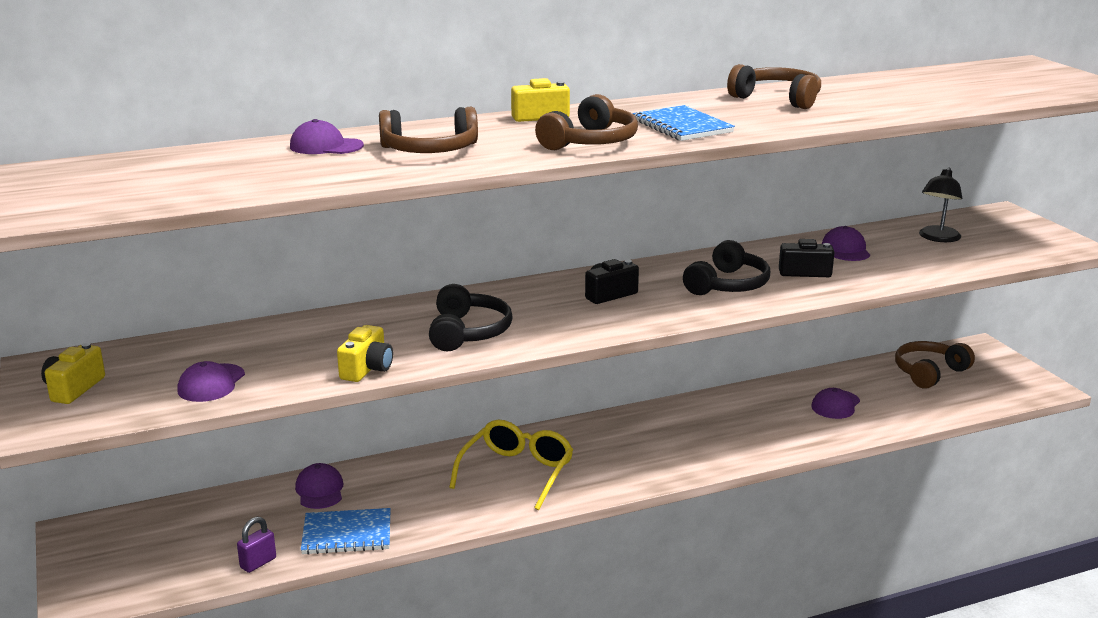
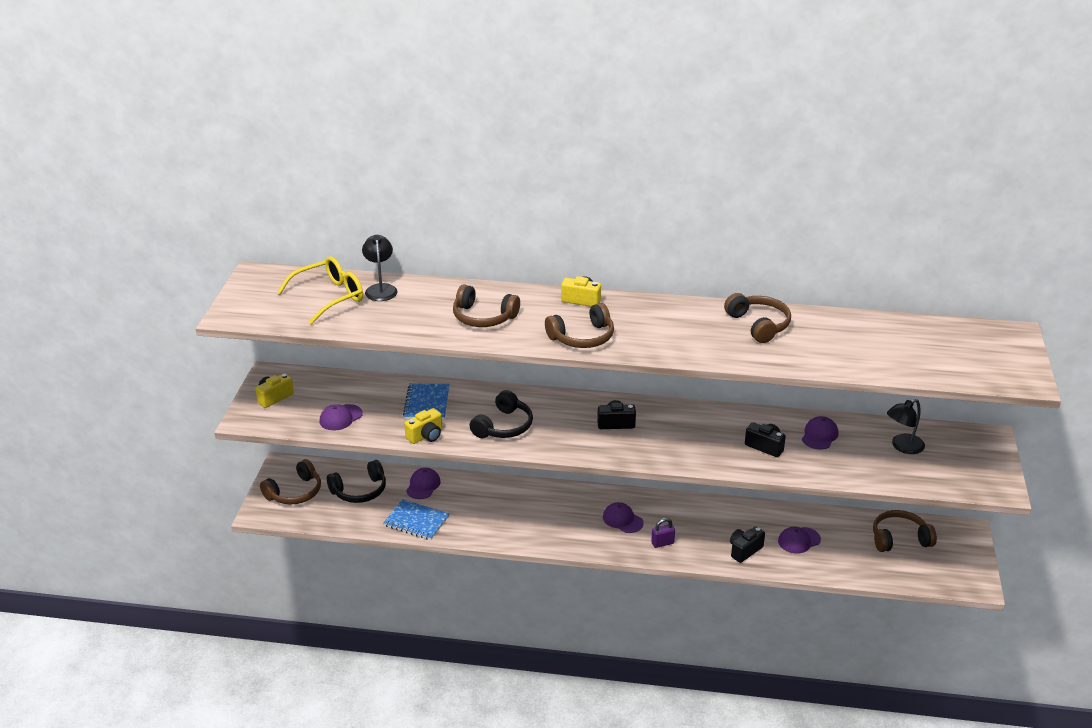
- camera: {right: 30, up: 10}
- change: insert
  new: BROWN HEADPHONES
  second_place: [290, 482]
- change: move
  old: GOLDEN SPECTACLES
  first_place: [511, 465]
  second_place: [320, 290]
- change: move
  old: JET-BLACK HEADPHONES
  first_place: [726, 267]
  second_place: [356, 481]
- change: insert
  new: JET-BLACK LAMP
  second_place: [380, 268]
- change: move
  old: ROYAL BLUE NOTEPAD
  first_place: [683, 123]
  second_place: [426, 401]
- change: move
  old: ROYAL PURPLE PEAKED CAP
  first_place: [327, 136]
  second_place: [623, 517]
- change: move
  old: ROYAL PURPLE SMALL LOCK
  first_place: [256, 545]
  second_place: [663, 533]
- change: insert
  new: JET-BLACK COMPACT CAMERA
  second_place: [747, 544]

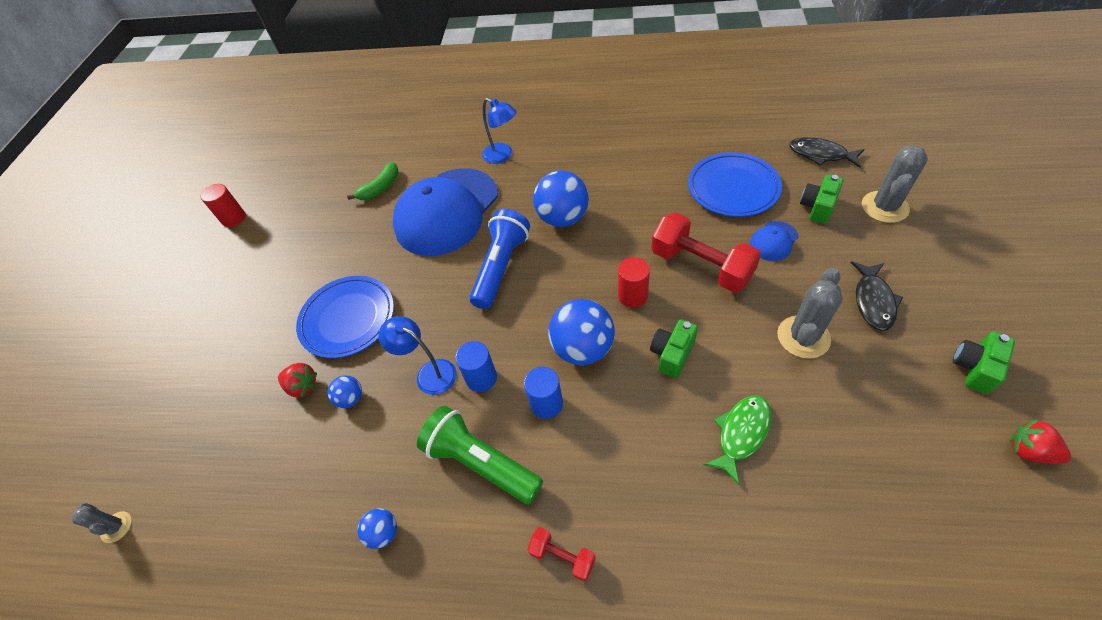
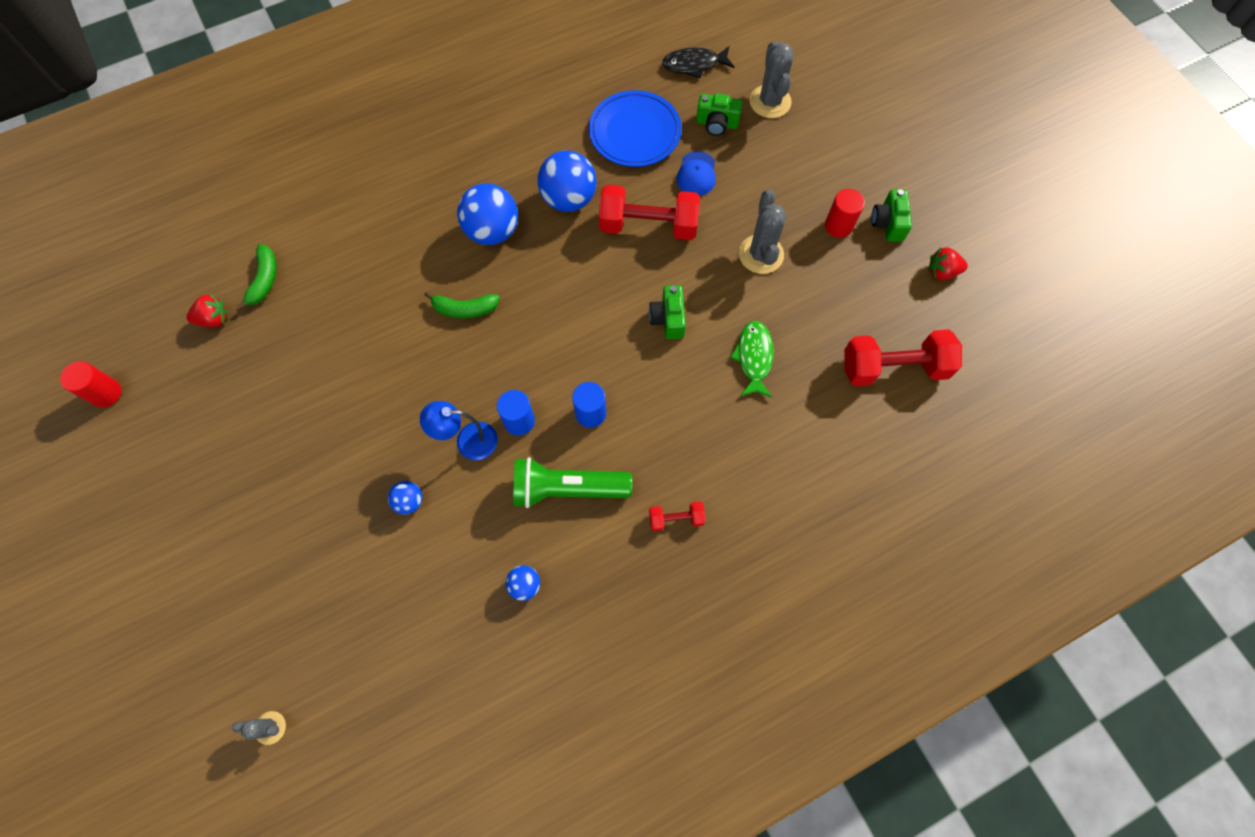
- camera: {right: -40, up: 15}
- change: move
  old: RED TOY STRAWBERRY
  first_place: [297, 380]
  second_place: [207, 310]
- change: replace
  old: ROYAL BLUE TORCH
  new: GREEN BANANA FRUIT
  first_place: [499, 259]
  second_place: [462, 304]
- change: move
  old: ROYAL BLUE SPHERE
  first_place: [581, 332]
  second_place: [567, 181]
- change: rotate
  old: GREEN COMPACT CAMERA
  first_place: [821, 199]
  second_place: [719, 114]
  degrees: -75
- change: move
  old: RED CYLINDER
  first_place: [634, 282]
  second_place: [845, 213]
- change: insert
  new: RED FREE WEIGHT
  second_place: [903, 358]
- change: delete
  old: ROYAL BLUE PLATE
  first_place: [345, 317]
- change: delete
  old: ROYAL BLUE PEAKED CAP
  first_place: [445, 212]
- change: delete
  old: ROYAL BLUE LAMP
  first_place: [499, 131]
- change: delete
  old: JET-BLACK TOY FISH
  first_place: [877, 296]

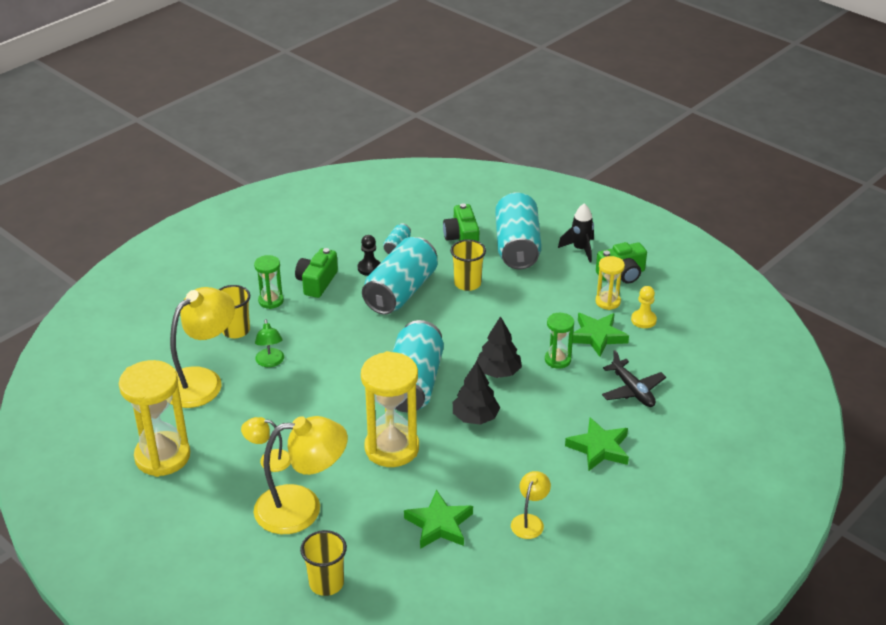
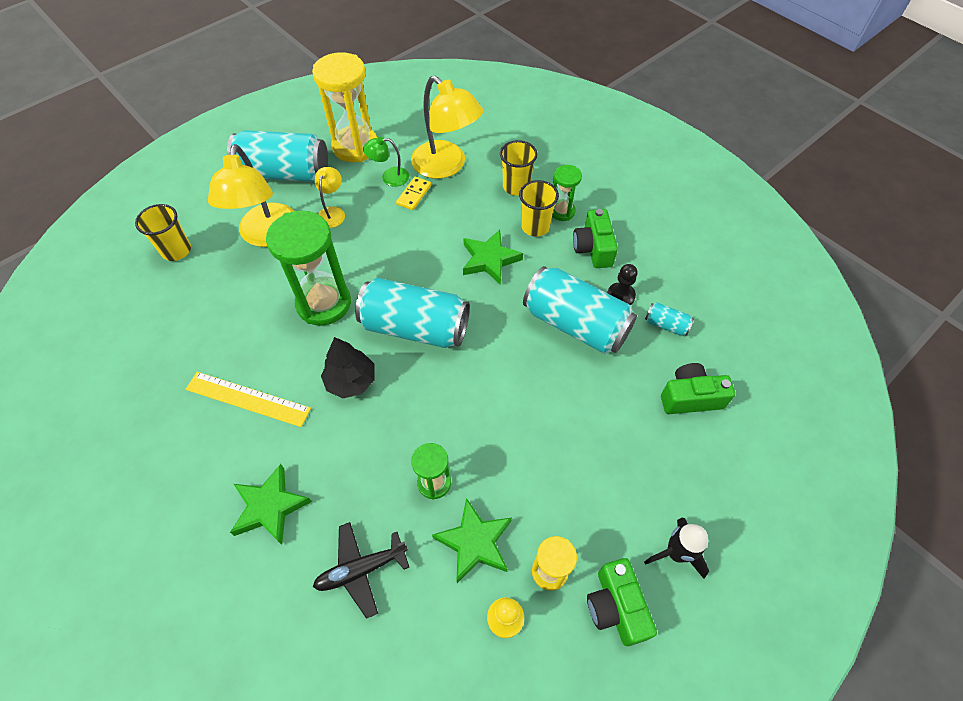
- camera: {right: 95, up: 20}
- change: insert
  new: GOLDEN RULER
  second_place: [248, 399]
- change: move
  old: TEAL TIN
  first_place: [518, 230]
  second_place: [277, 156]
- change: recolor
  old: GOLDEN HOURGLASS
  new: GREEN HOURGLASS
  first_place: [390, 409]
  second_place: [308, 268]
- change: move
  old: GREEN LAMP
  first_place: [269, 343]
  second_place: [386, 162]
- change: insert
  new: GOLDEN DOMINO PIECE
  second_place: [413, 193]
- change: move
  old: GREEN STAR SHAPE
  first_place: [438, 519]
  second_place: [493, 257]
- change: move
  old: GOLDEN TUMBLER
  first_place: [468, 265]
  second_place: [539, 208]
- change: rotate
  old: GREEN COMPACT CAMERA
  first_place: [316, 273]
  second_place: [595, 238]
  degrees: -120
- change: delete
  old: JET-BLACK FIR TREE
  first_place: [498, 347]
- change: delete
  old: GOLDEN LAMP
  first_place: [531, 505]

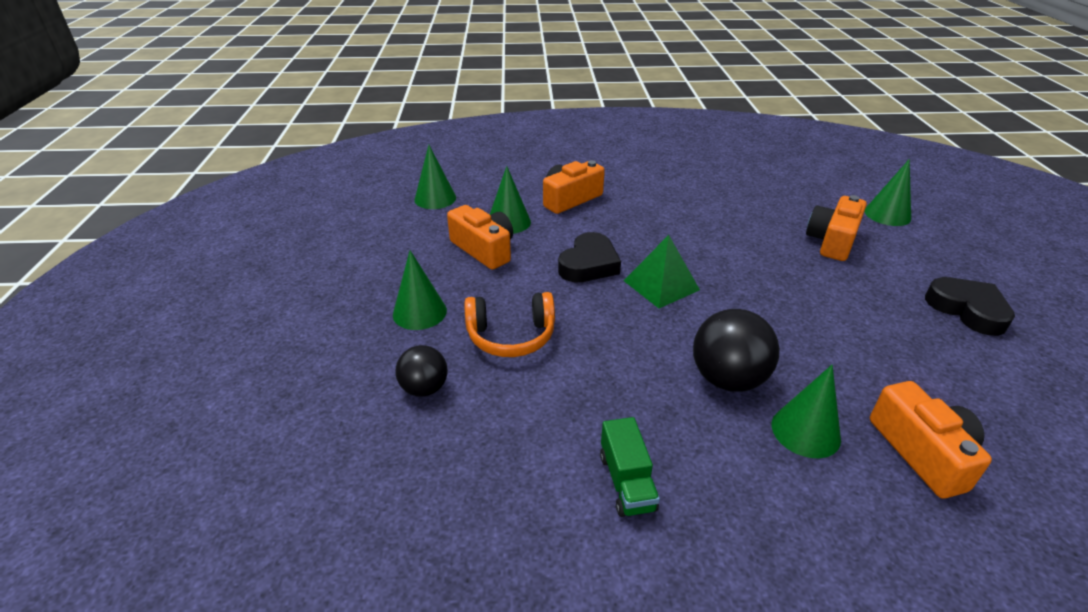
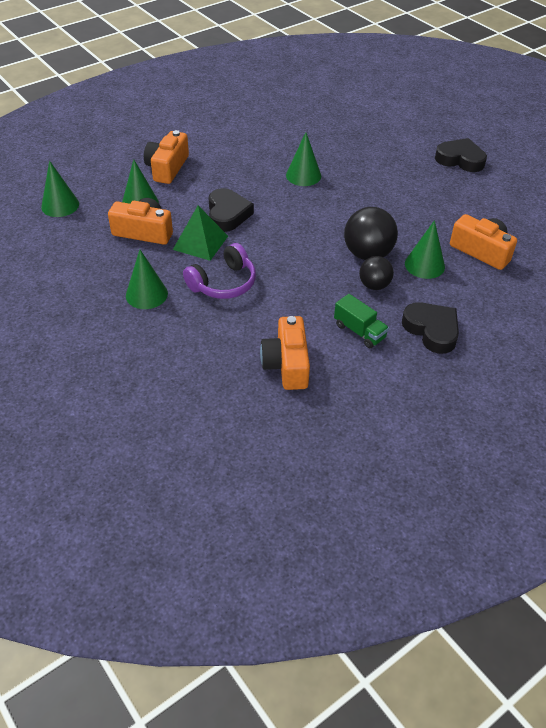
- camera: {right: -35, up: 10}
- change: move
  old: GREEN PYRAMID SHAPE
  first_place: [662, 271]
  second_place: [200, 233]
- change: recolor
  old: ORANGE-COLOURED HEADPHONES
  new: ROYAL PURPLE HEADPHONES
  first_place: [509, 324]
  second_place: [219, 271]
- change: move
  old: ORANGE-COLOURED COMPACT CAMERA
  first_place: [836, 228]
  second_place: [285, 353]
- change: move
  old: GREEN CONE
  first_place: [888, 192]
  second_place: [303, 159]
- change: move
  old: JET-BLACK SPHERE
  first_place: [421, 370]
  second_place: [376, 273]
- change: insert
  new: JET-BLACK HEART
  second_place: [430, 328]

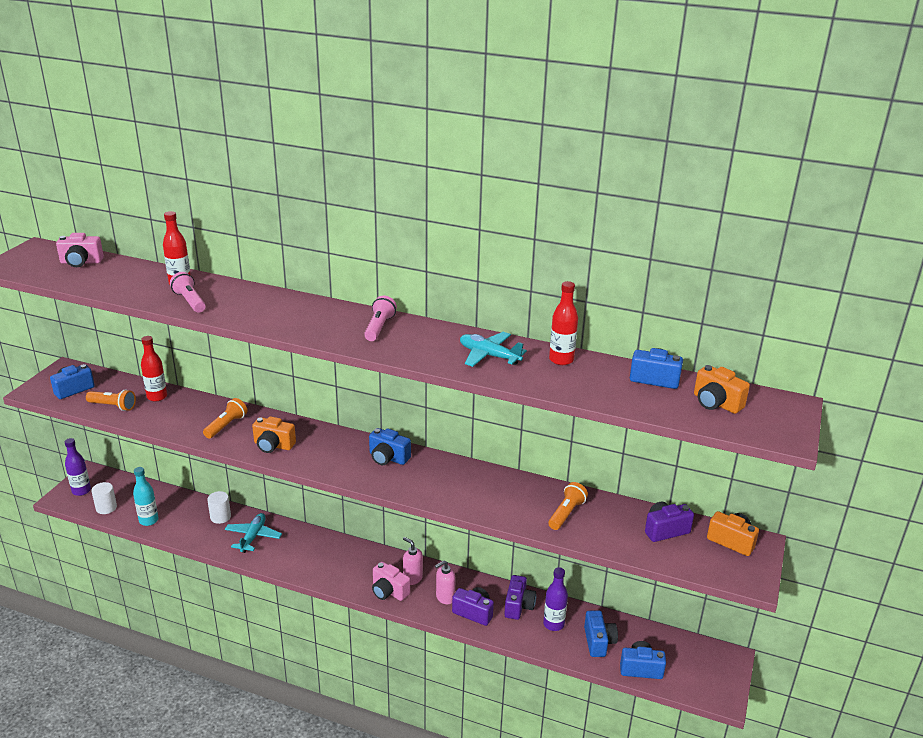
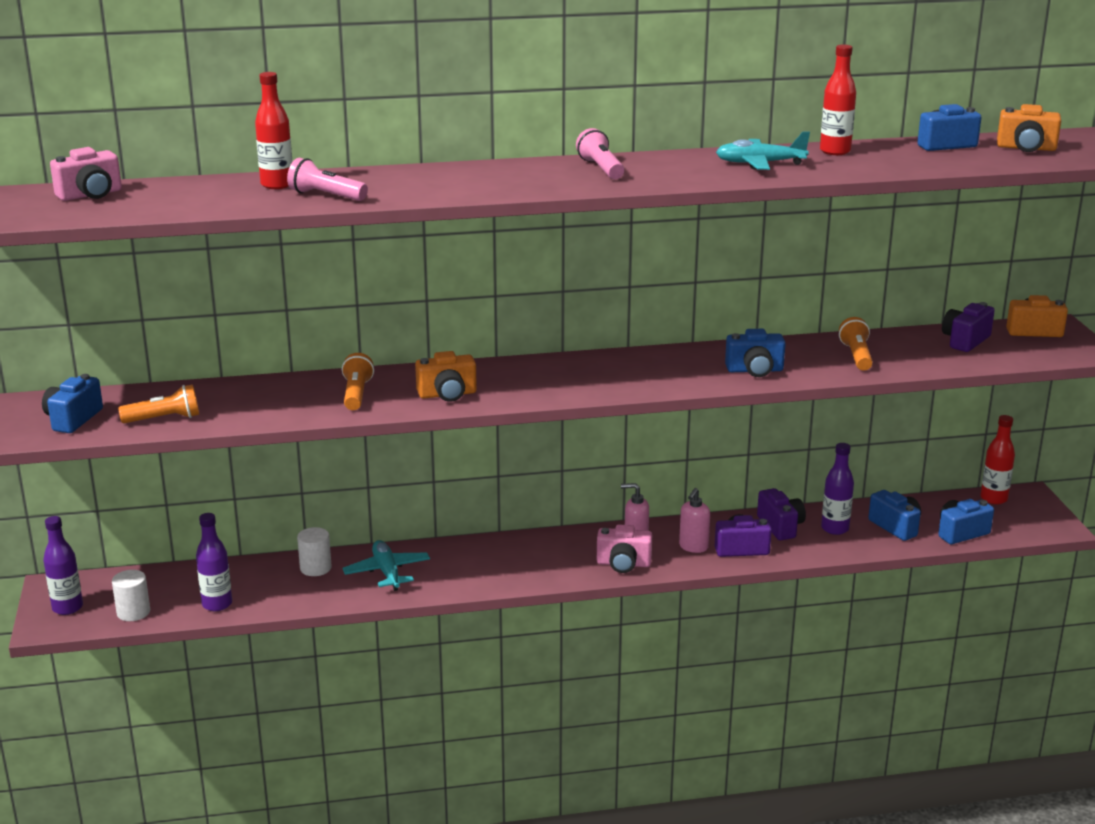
- camera: {right: -30, up: -5}
- change: recolor
  old: TEAL BOTTLE
  new: ROYAL PURPLE BOTTLE
  first_place: [146, 496]
  second_place: [214, 562]
- change: move
  old: ROYAL BLUE COMPACT CAMERA
  first_place: [390, 446]
  second_place: [755, 353]
- change: move
  old: RED BOTTLE
  first_place: [154, 369]
  second_place: [997, 460]

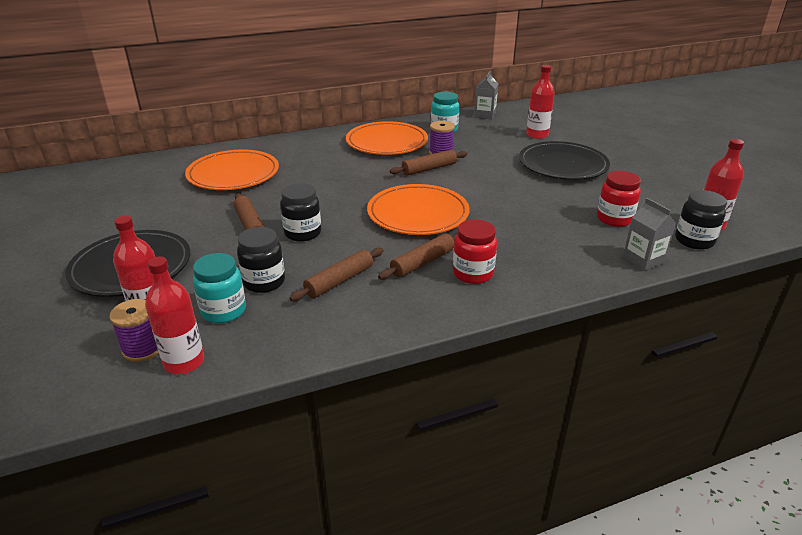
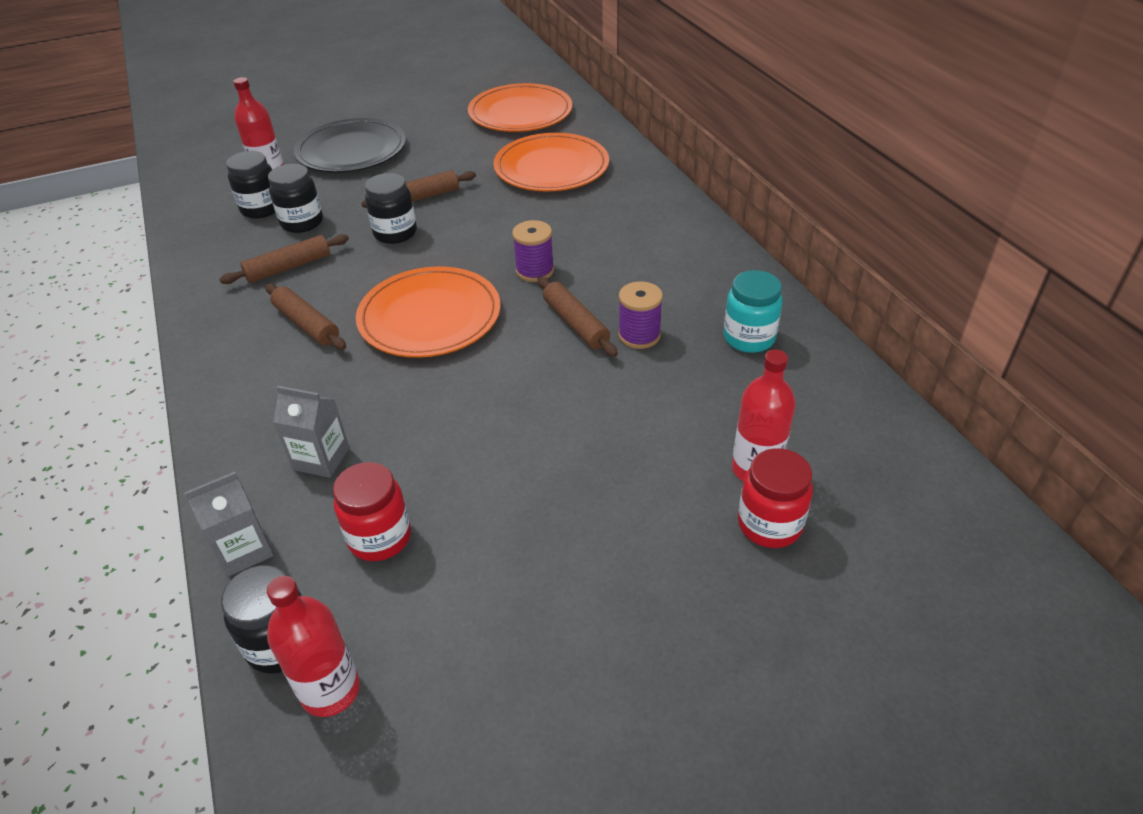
- camera: {right: 90, up: 10}
- change: rotate
  old: BROWN DOUGH ROLLER
  first_place: [337, 274]
  second_place: [284, 259]
  degrees: -75
- change: recolor
  old: TEAL JAR
  new: JET-BLACK JAR
  first_place: [219, 288]
  second_place: [250, 185]
- change: move
  old: GRAY JUICE CARTON
  first_place: [486, 95]
  second_place: [311, 432]
- change: move
  old: ORANGE-COLOURED PLATE
  first_place: [387, 138]
  second_place: [520, 107]
- change: move
  old: ROYAL PURPLE SPOOL
  first_place: [134, 330]
  second_place: [533, 251]
- change: move
  old: RED JAR
  first_place: [475, 251]
  second_place: [775, 498]
- change: delete
  old: RED BOTTLE
  first_place: [174, 315]
- change: delete
  old: JET-BLACK PLATE
  first_place: [564, 160]

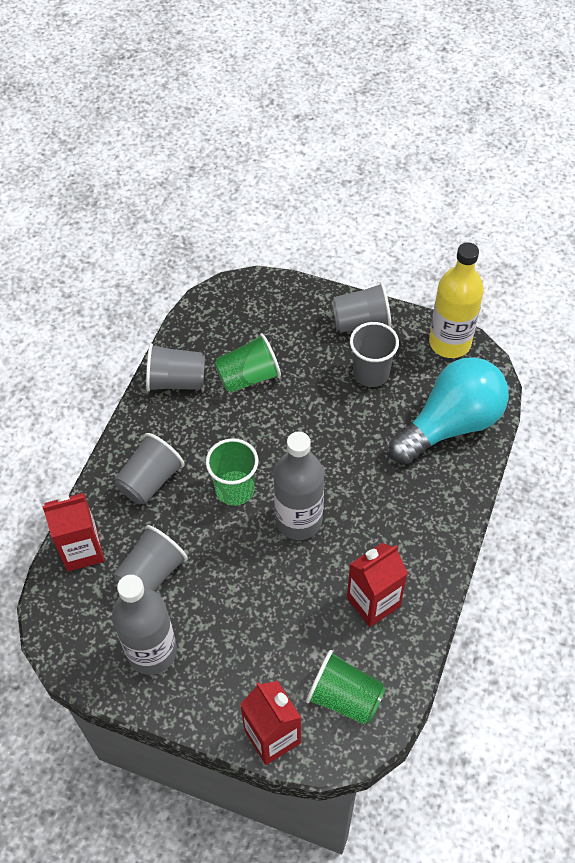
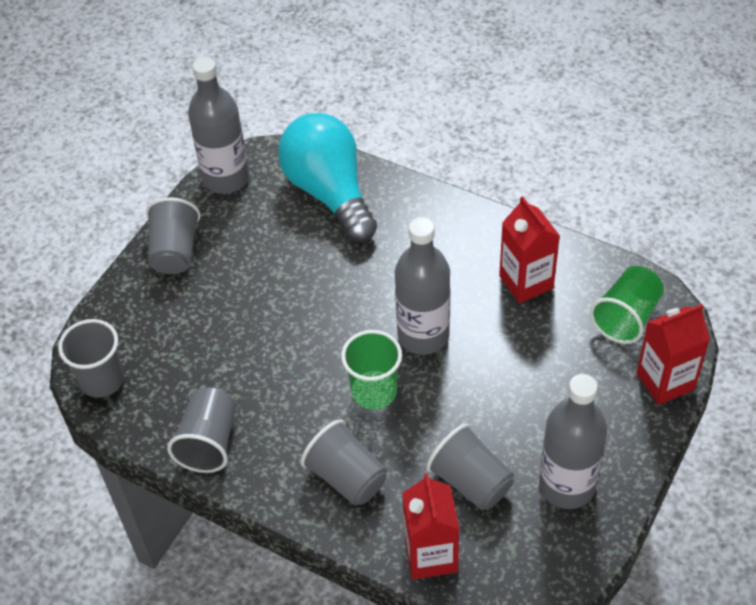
- camera: {right: -80, up: -5}
- change: move
  old: GRAY TUMBLER
  first_place: [374, 354]
  second_place: [91, 358]
- change: recolor
  old: GOLDEN BOTTLE
  new: GRAY BOTTLE
  first_place: [456, 300]
  second_place: [218, 125]
- change: delete
  old: GREEN TUMBLER
  first_place: [248, 363]

